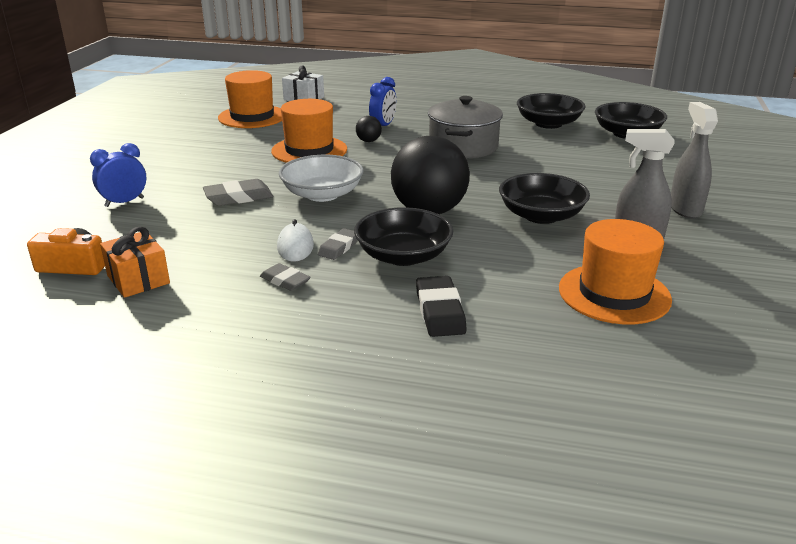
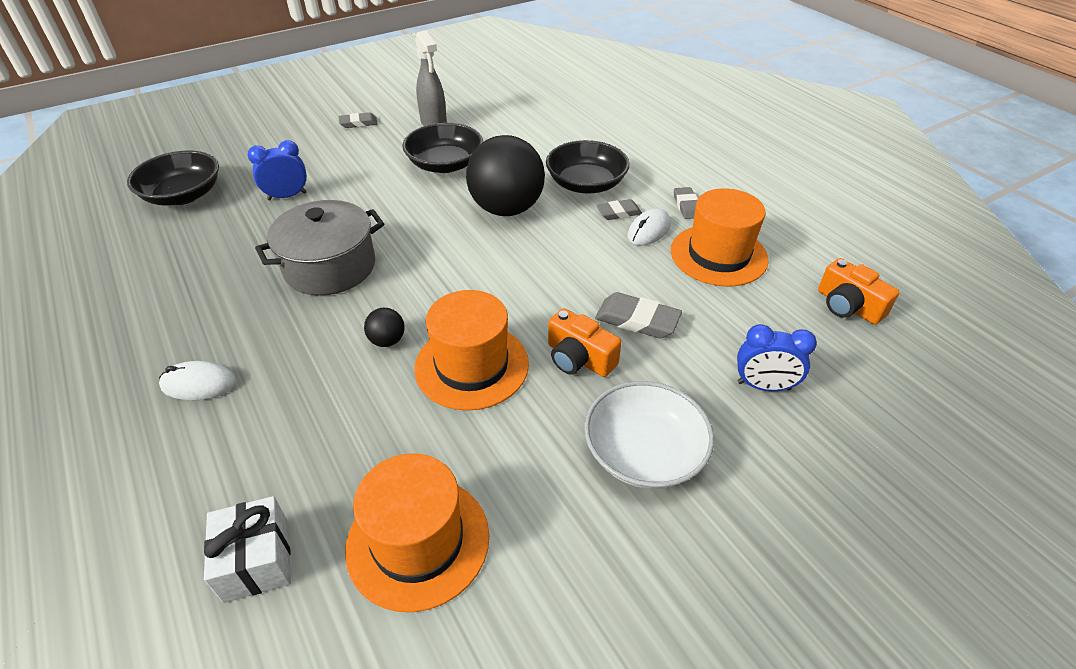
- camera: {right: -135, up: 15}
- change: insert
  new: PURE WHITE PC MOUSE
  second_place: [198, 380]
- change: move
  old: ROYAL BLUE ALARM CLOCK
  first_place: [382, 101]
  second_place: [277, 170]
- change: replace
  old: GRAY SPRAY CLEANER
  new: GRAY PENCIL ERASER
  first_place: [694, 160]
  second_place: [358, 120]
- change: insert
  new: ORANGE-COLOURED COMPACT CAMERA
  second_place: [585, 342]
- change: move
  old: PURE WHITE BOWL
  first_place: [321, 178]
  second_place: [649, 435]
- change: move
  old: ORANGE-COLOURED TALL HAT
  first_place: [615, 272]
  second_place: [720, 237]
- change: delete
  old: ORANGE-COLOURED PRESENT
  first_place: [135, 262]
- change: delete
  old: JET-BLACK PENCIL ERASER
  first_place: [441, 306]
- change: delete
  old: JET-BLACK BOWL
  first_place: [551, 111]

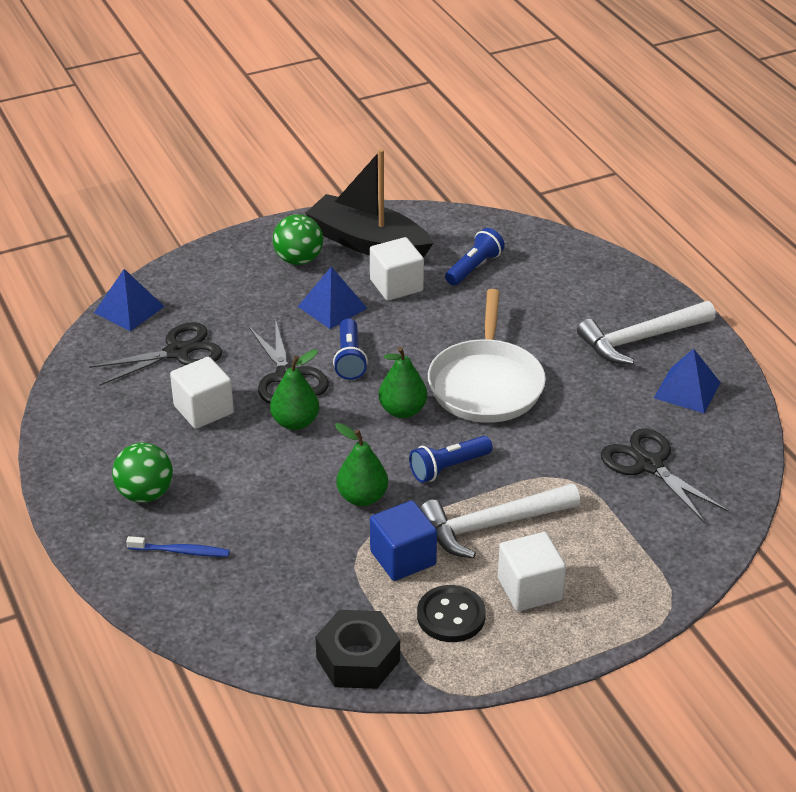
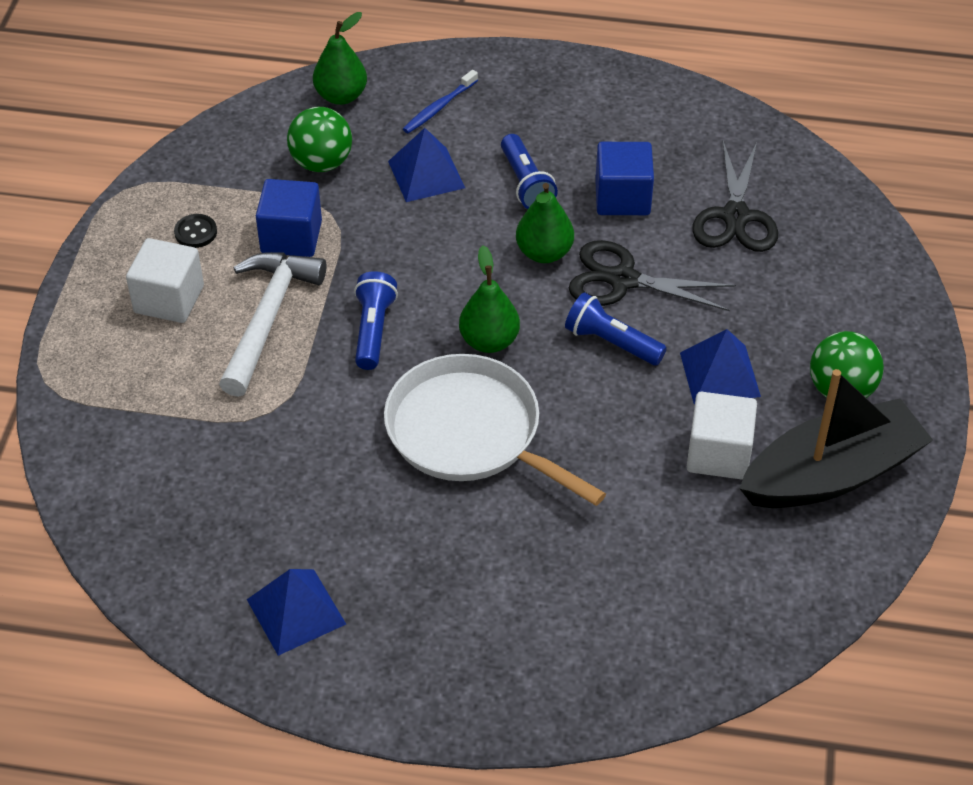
- camera: {right: 125, up: 10}
- change: resize
  old: JET-BLACK BUTTON
  first_place: [451, 613]
  second_place: [195, 231]
  factor: 0.6
- change: move
  old: GREEN SPHERE
  first_place: [142, 473]
  second_place: [319, 139]
- change: move
  old: GREEN PEAR
  first_place: [361, 464]
  second_place: [340, 58]
- change: move
  old: ROYAL BLUE PYRAMID SHAPE
  first_place: [129, 300]
  second_place: [426, 165]
- change: move
  old: ROYAL BLUE TORCH
  first_place: [475, 257]
  second_place: [529, 171]
- change: recolor
  old: PURE WHITE BLOCK
  new: ROYAL BLUE BLOCK
  first_place: [202, 393]
  second_place: [624, 178]
- change: delete
  old: JET-BLACK NUT
  first_place: [357, 649]
- change: delete
  old: PURE WHITE HAMMER
  first_place: [646, 333]
- change: delete
  old: JET-BLACK PAIR OF SCISSORS
  first_place: [664, 475]

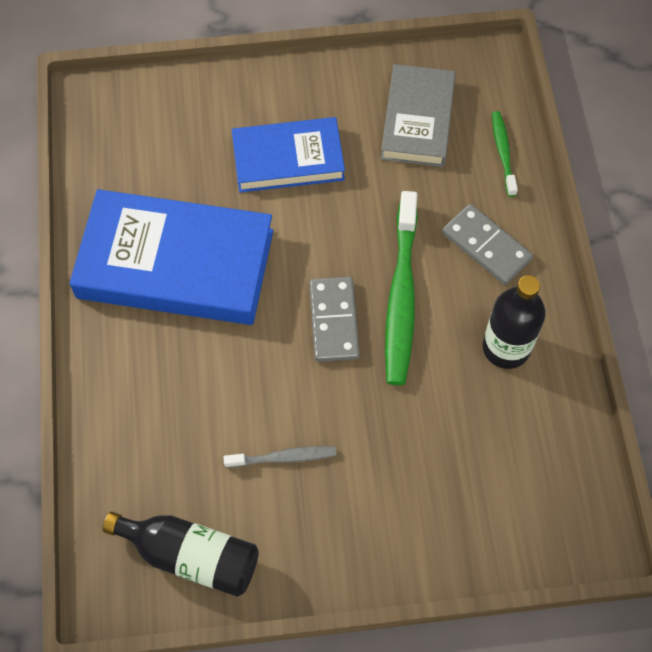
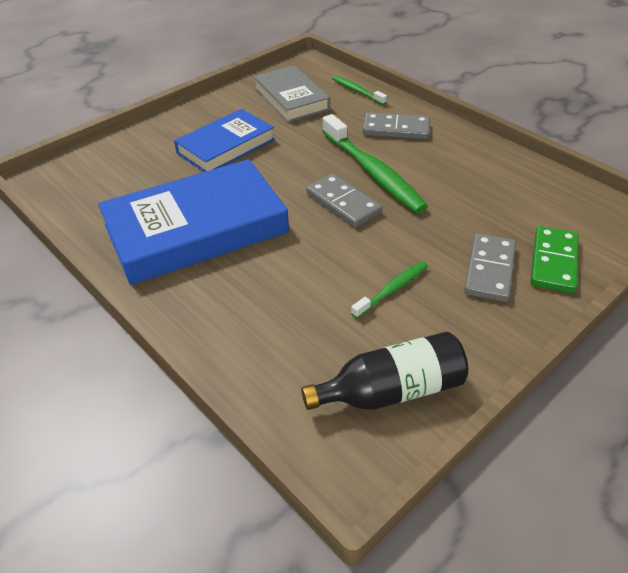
- camera: {right: -35, up: -20}
- change: recolor
  old: GRAY DENTAL BRUSH
  new: GREEN DENTAL BRUSH
  first_place: [279, 457]
  second_place: [389, 290]
- change: insert
  new: GRAY DOMINO PIECE
  second_place: [490, 267]
- change: insert
  new: GREEN DOMINO PIECE
  second_place: [554, 259]
- change: delete
  old: JET-BLACK BOTTLE
  first_place: [514, 322]

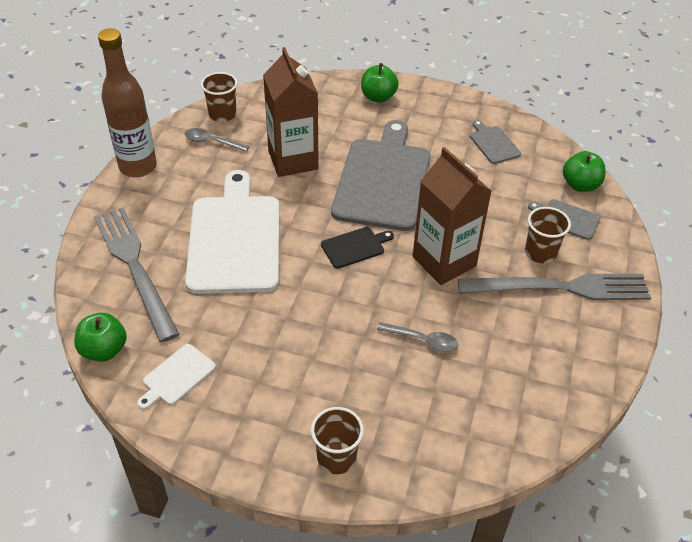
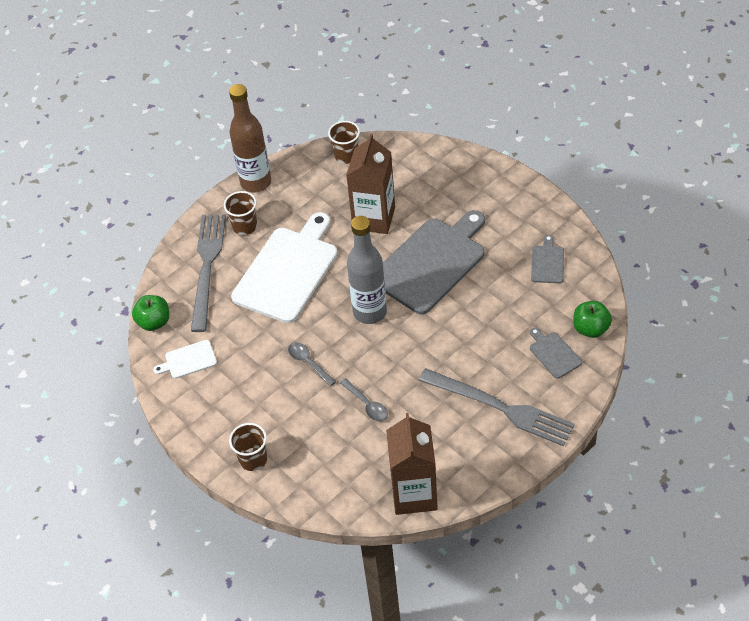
- camera: {right: 35, up: 5}
- change: move
  old: BROWN TUMBLER
  first_place: [548, 235]
  second_place: [240, 213]
- change: move
  old: GRAY SPOON
  first_place: [217, 140]
  second_place: [312, 364]
- change: replace
  old: JET-BLACK BREAD BOARD
  new: GRAY BOTTLE
  first_place: [357, 248]
  second_place: [367, 270]
- change: move
  old: BROWN JUICE CARTON
  first_place: [452, 216]
  second_place: [412, 464]
- change: delete
  old: GREEN APPLE FRUIT
  first_place: [380, 83]

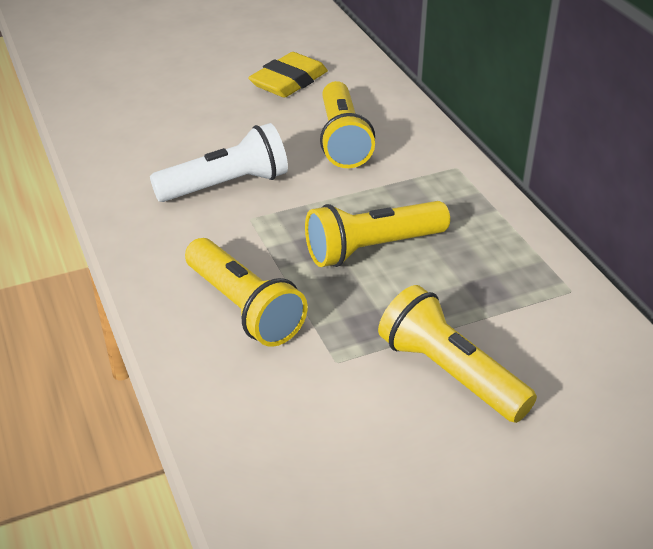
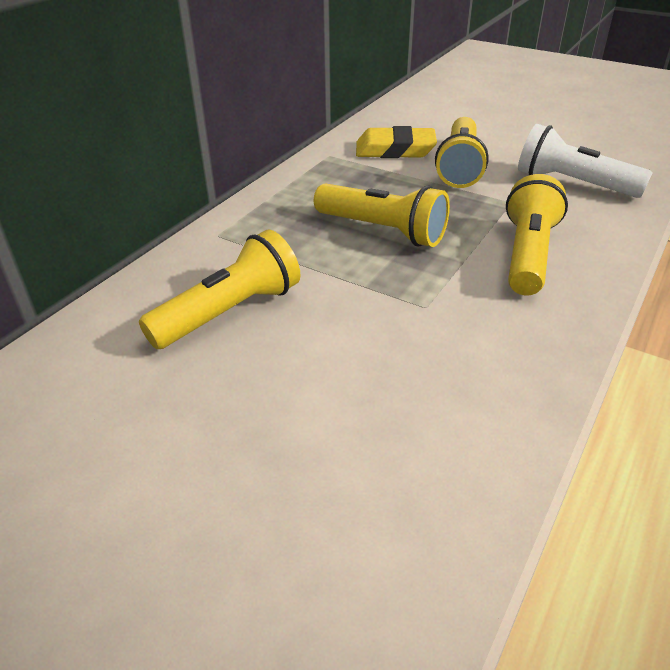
- camera: {right: -125, up: 0}
- change: move
  old: GOLDEN PENCIL ERASER
  first_place: [288, 75]
  second_place: [396, 142]
- change: move
  old: PURE WHITE TORCH
  first_place: [219, 162]
  second_place: [585, 161]

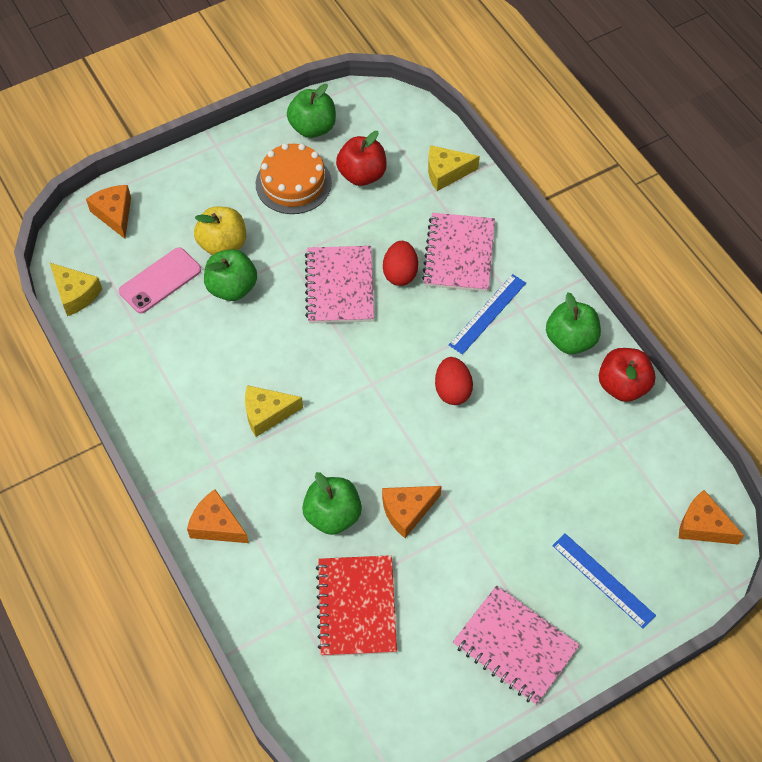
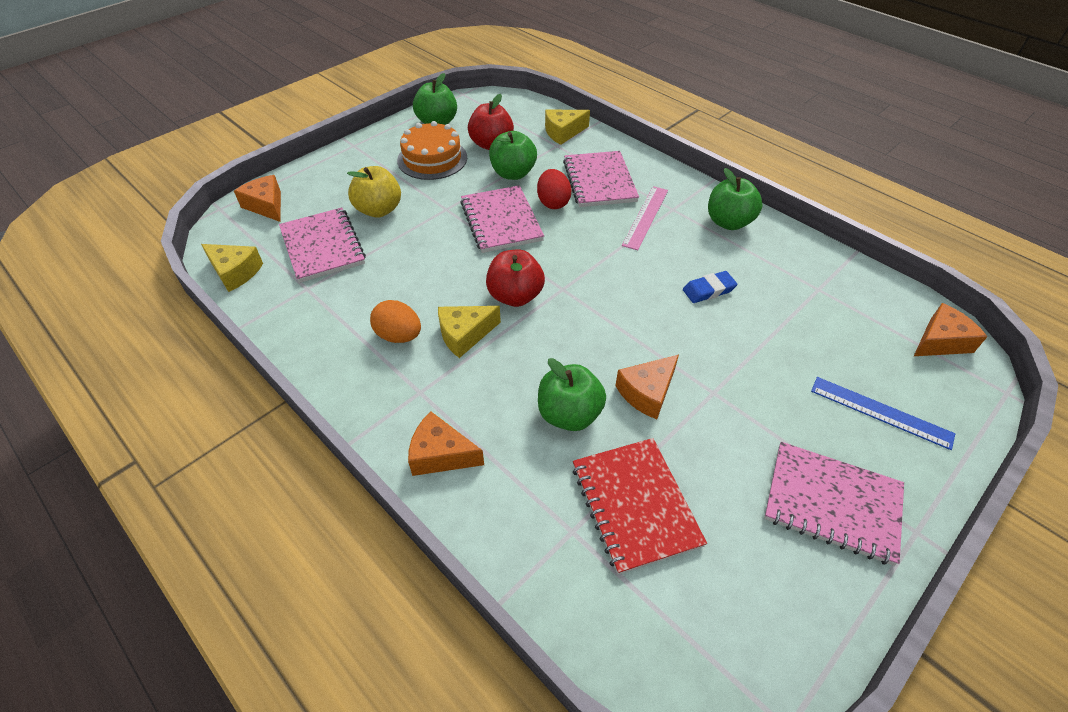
- camera: {right: -15, up: -10}
- change: replace
  old: PINK MOBILE PHONE
  new: PINK NOTEPAD
  first_place: [160, 280]
  second_place: [322, 245]
- change: insert
  new: ORANGE-COLOURED TOY EGG
  second_place: [395, 321]
- change: move
  old: RED APPLE FRUIT
  first_place: [627, 375]
  second_place: [515, 278]
- change: move
  old: GREEN APPLE FRUIT
  first_place: [230, 275]
  second_place: [513, 155]
- change: recolor
  old: ROYAL BLUE RULER
  new: PINK RULER
  first_place: [487, 314]
  second_place: [645, 218]
- change: insert
  new: ROYAL BLUE PENCIL ERASER
  second_place: [710, 287]
- change: rotate
  old: ORANGE-COLOURED CHEESE WEDGE
  first_place: [711, 517]
  second_place: [950, 329]
  degrees: 135
- change: delete
  old: RED TOY EGG
  first_place: [454, 381]

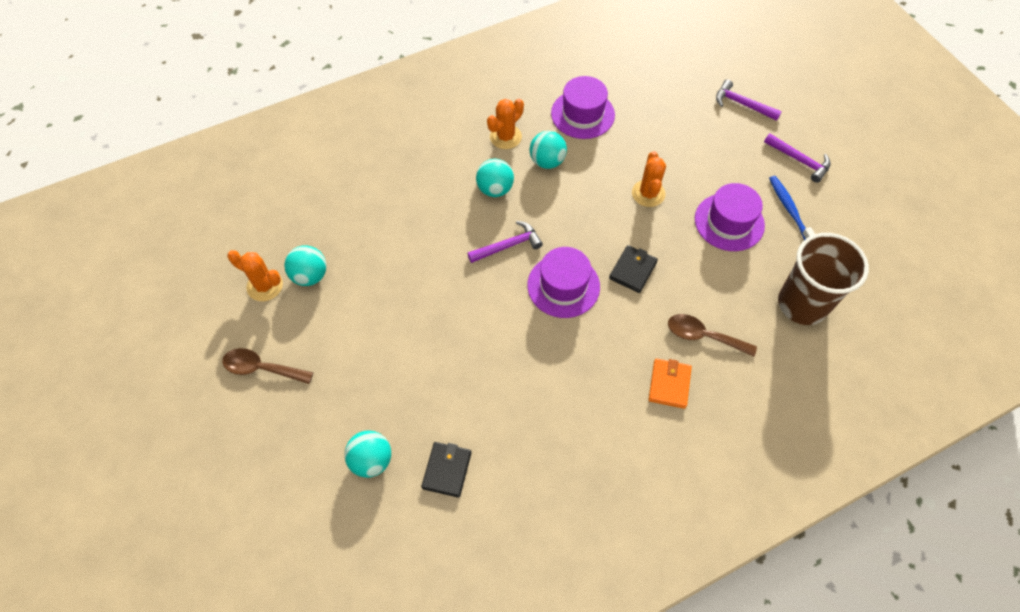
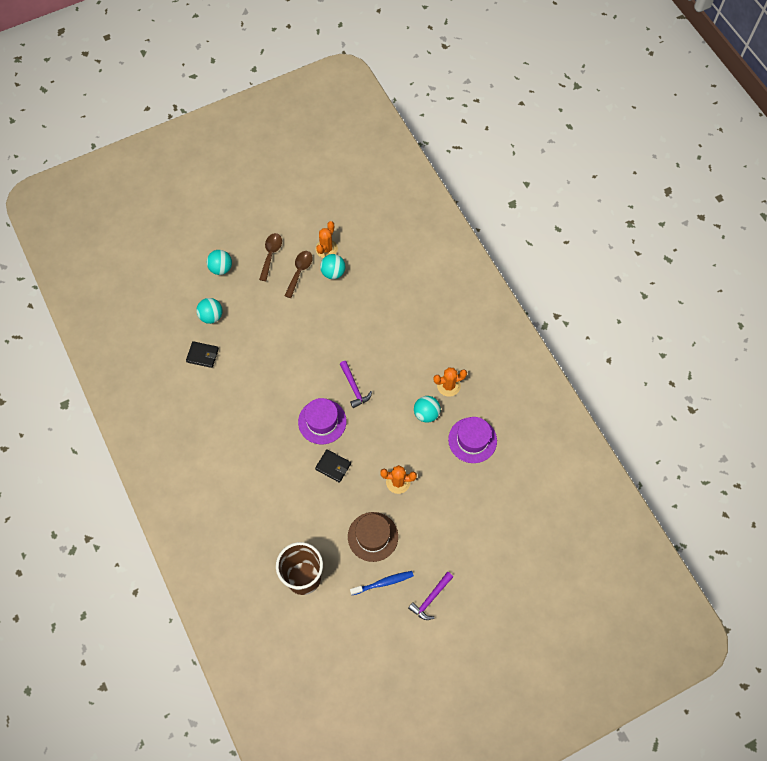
- camera: {right: 90, up: 5}
- change: move
  old: TEAL SPHERE
  first_place: [495, 178]
  second_place: [219, 262]
- change: move
  old: BROWN SPOON
  first_place: [712, 335]
  second_place: [298, 274]
- change: recolor
  old: ROYAL PURPLE TALL HAT
  new: BROWN TALL HAT
  first_place: [730, 217]
  second_place: [373, 537]
- change: rotate
  old: ORANGE-COLOURED PRICKLY PLANT
  first_place: [505, 124]
  second_place: [450, 382]
  degrees: -60
- change: delete
  old: ORANGE-COLOURED BILLFOLD
  first_place: [670, 383]
- change: delete
  old: ROYAL PURPLE HAMMER
  first_place: [749, 100]

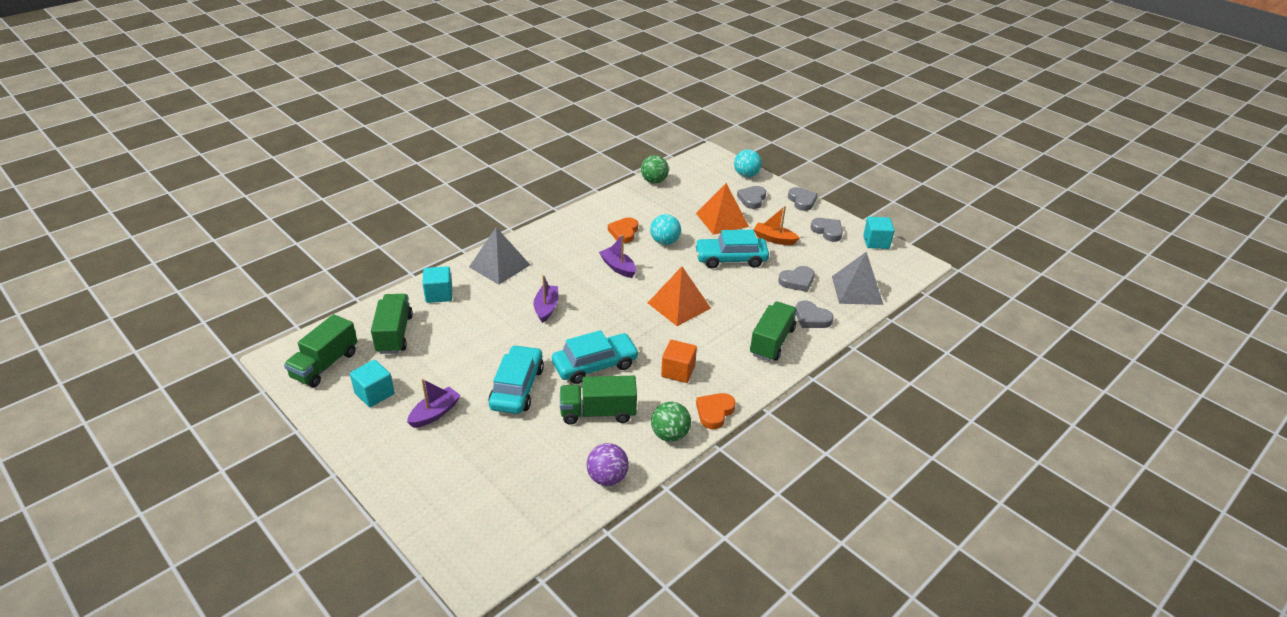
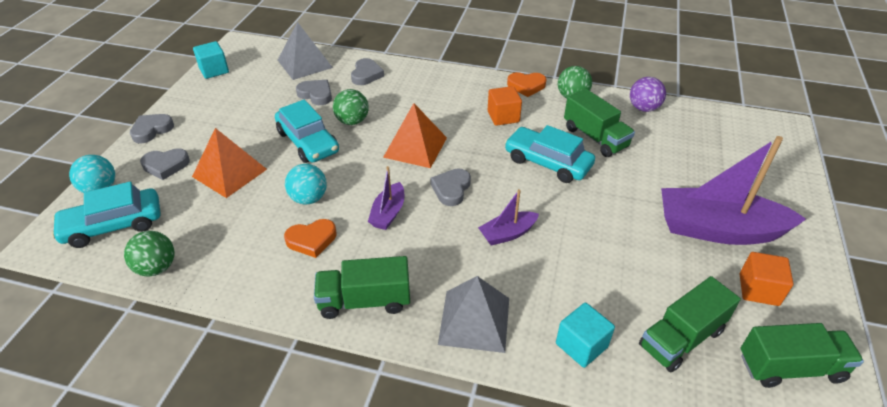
- camera: {right: -120, up: 5}
- change: move
  old: TEAL CAR
  first_place: [516, 379]
  second_place: [105, 214]
- change: move
  old: GREEN TRUCK
  first_place: [773, 331]
  second_place: [362, 287]
- change: insert
  new: GREEN SPHERE
  second_place: [351, 107]
- change: move
  old: GRAY HEART
  first_place: [826, 230]
  second_place: [450, 187]
- change: resize
  old: ROYAL PURPLE BOAT
  first_place: [434, 403]
  second_place: [733, 190]
  factor: 2.09
- change: recolor
  old: TEAL BLOCK
  new: ORANGE-COLOURED BLOCK
  first_place: [372, 383]
  second_place: [767, 279]
- change: delete
  old: ORANGE-COLOURED BOAT
  first_place: [776, 225]

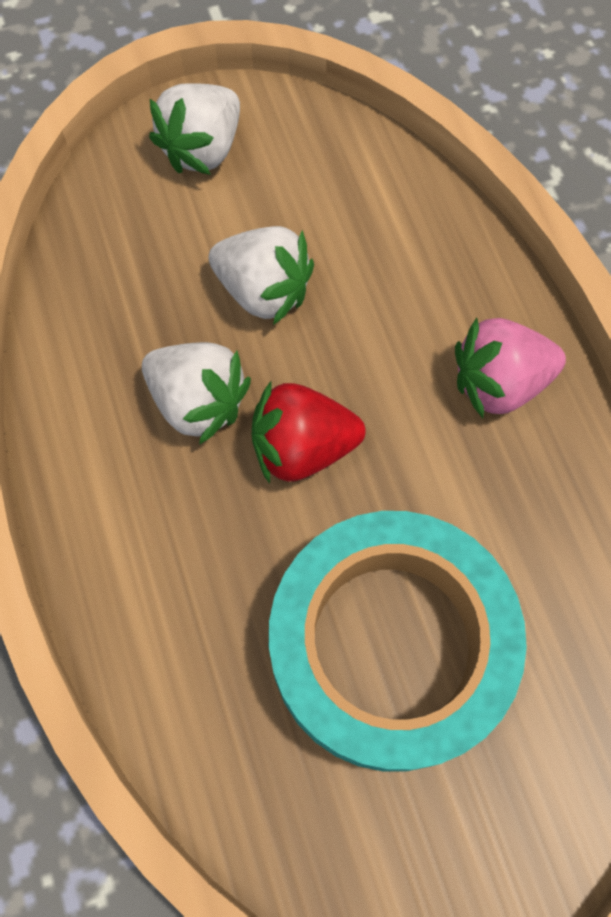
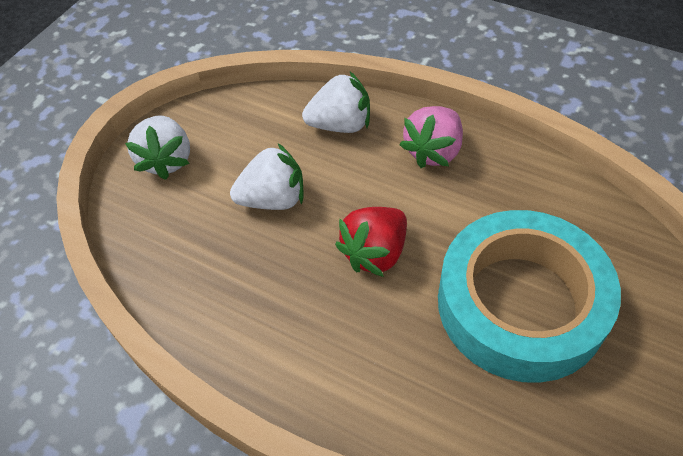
- camera: {right: -40, up: -15}
- change: move
  old: PURE WHITE TOY STRAWBERRY
  first_place: [196, 393]
  second_place: [336, 102]

